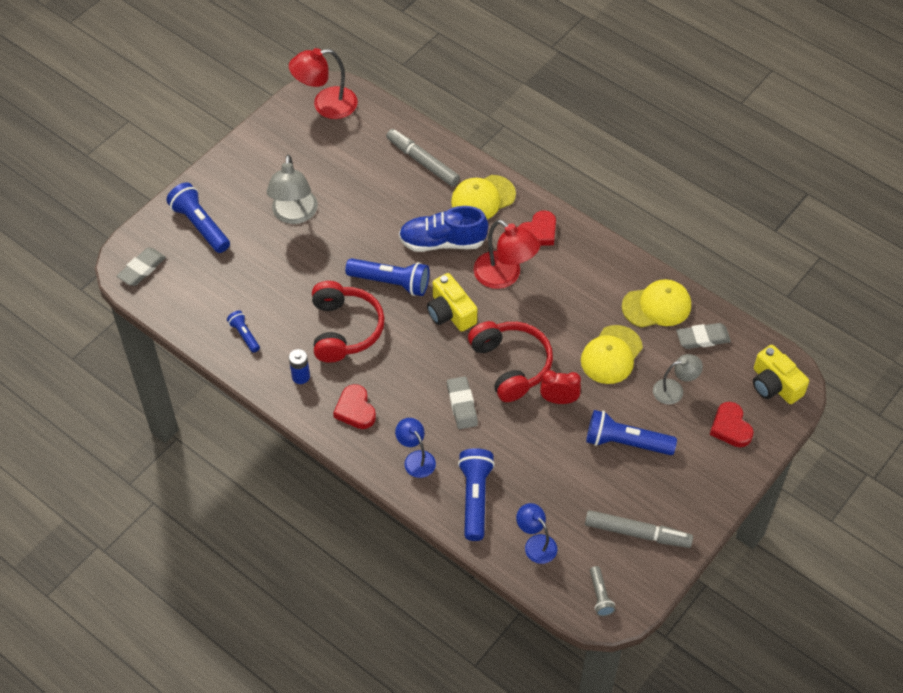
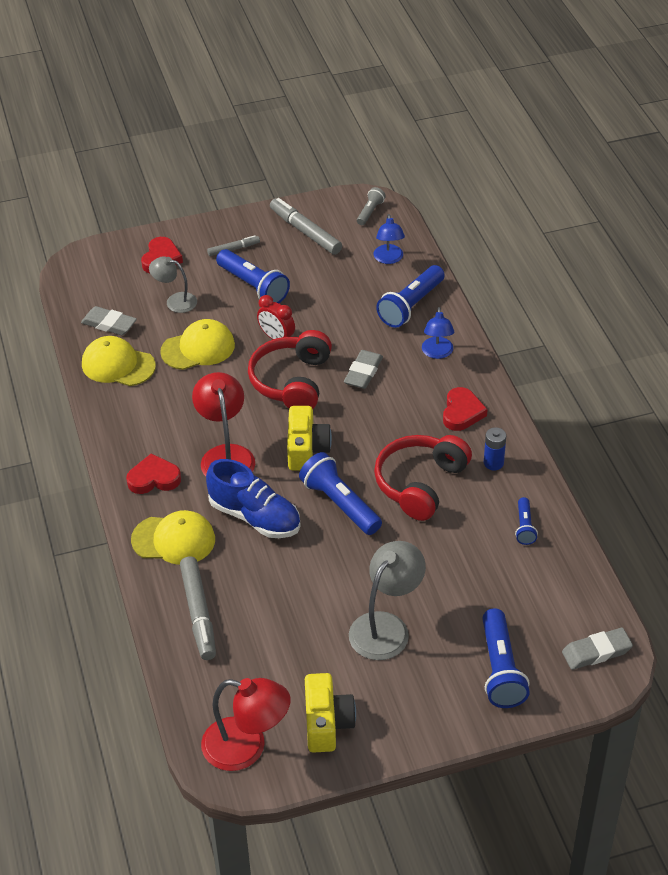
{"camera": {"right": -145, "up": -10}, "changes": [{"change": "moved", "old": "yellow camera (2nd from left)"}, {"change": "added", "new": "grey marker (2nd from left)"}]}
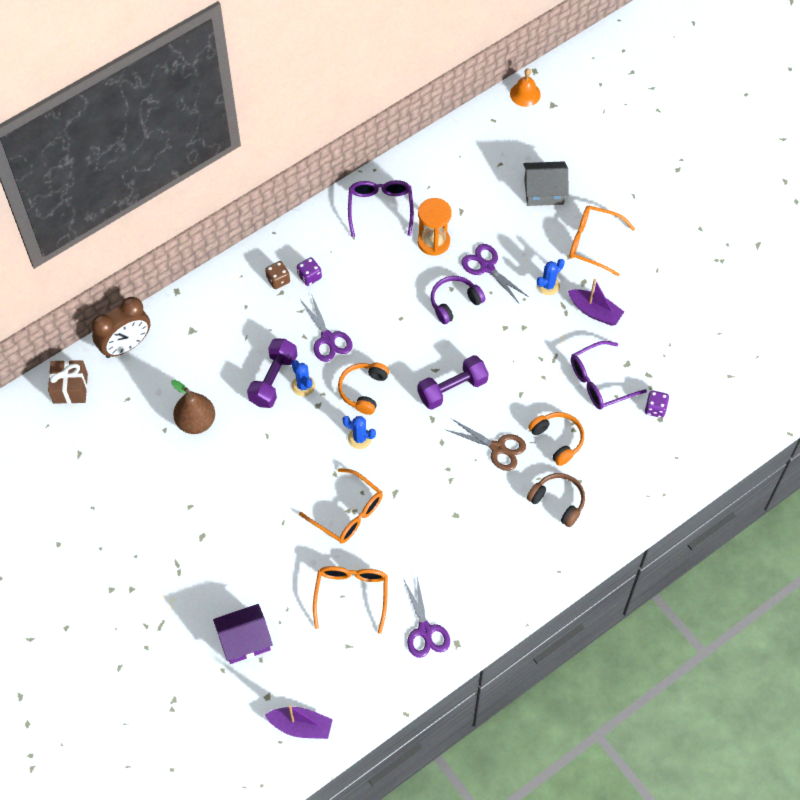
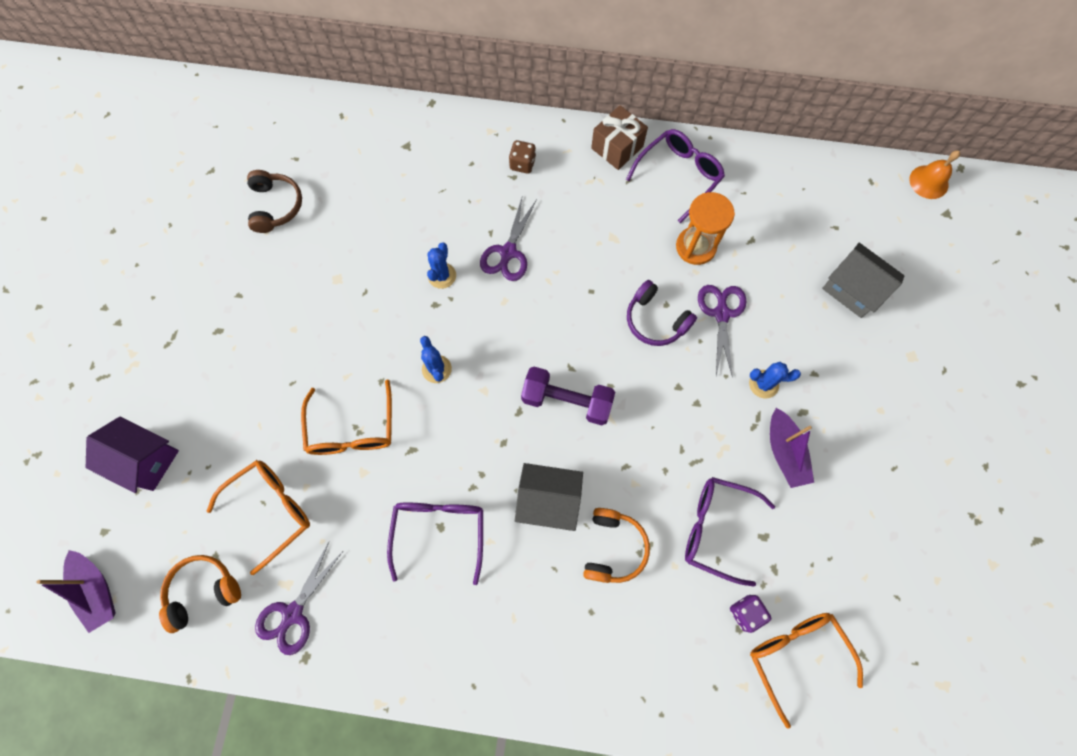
{"camera": {"right": 45, "up": 10}, "changes": [{"change": "moved", "old": "brown gift"}, {"change": "removed", "old": "brown clock"}, {"change": "removed", "old": "brown pear"}, {"change": "removed", "old": "purple dumbbell (1st from left)"}, {"change": "removed", "old": "purple dice (1st from left)"}, {"change": "moved", "old": "orange headphones (1st from left)"}, {"change": "turned", "old": "purple headphones", "degrees": -150}, {"change": "replaced", "old": "brown scissors", "new": "grey house (1st from left)"}, {"change": "moved", "old": "brown headphones"}, {"change": "moved", "old": "orange glasses (3rd from left)"}, {"change": "added", "new": "purple glasses (1st from left)"}]}
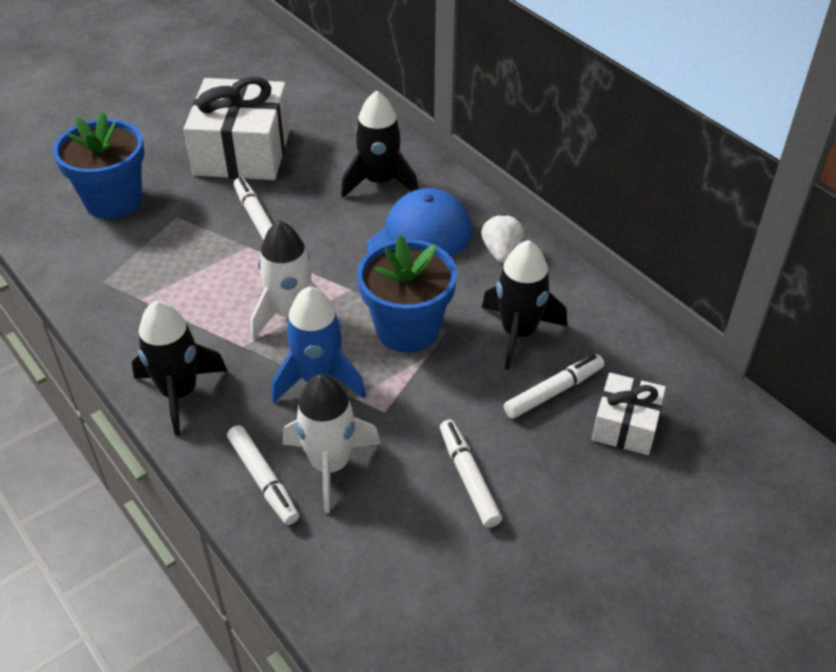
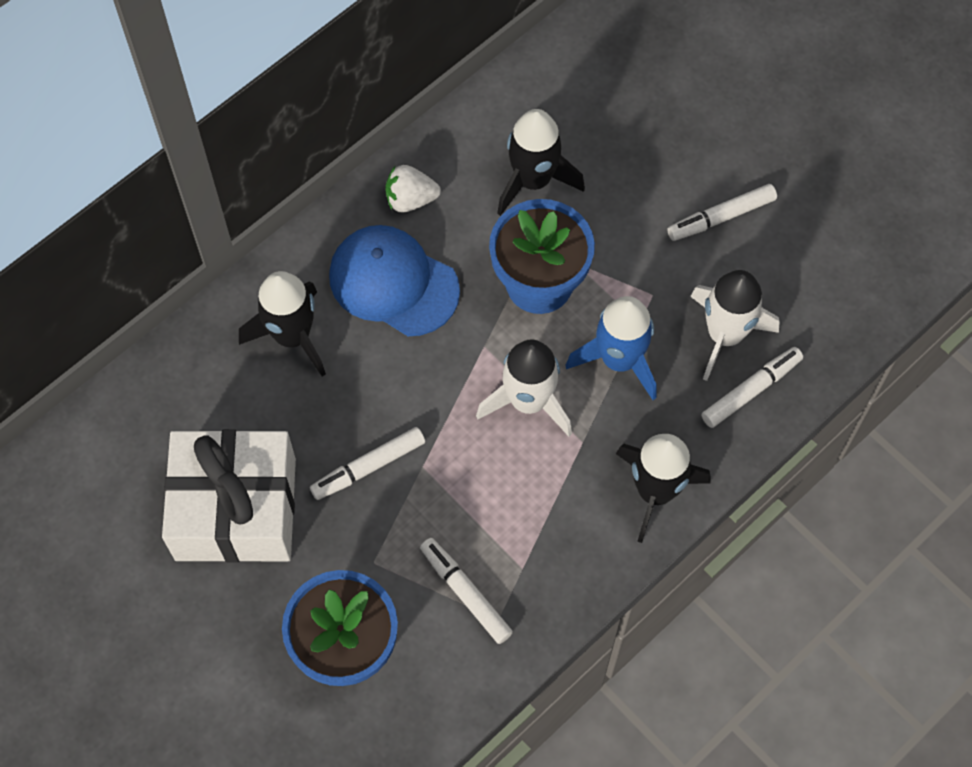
{"camera": {"right": -95, "up": 20}, "changes": [{"change": "moved", "old": "white marker (4th from left in the first image)", "new": "white marker (2nd from left)"}, {"change": "removed", "old": "white gift (2nd from left)"}]}
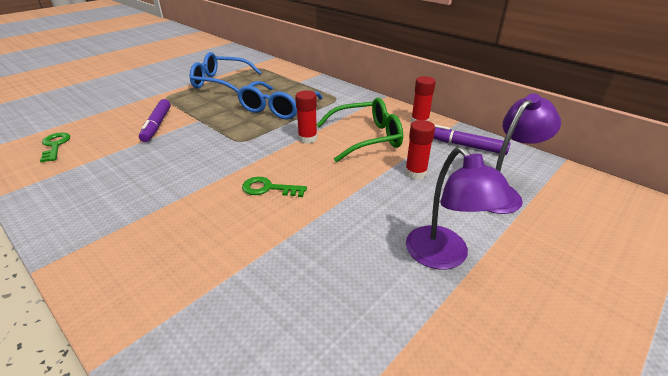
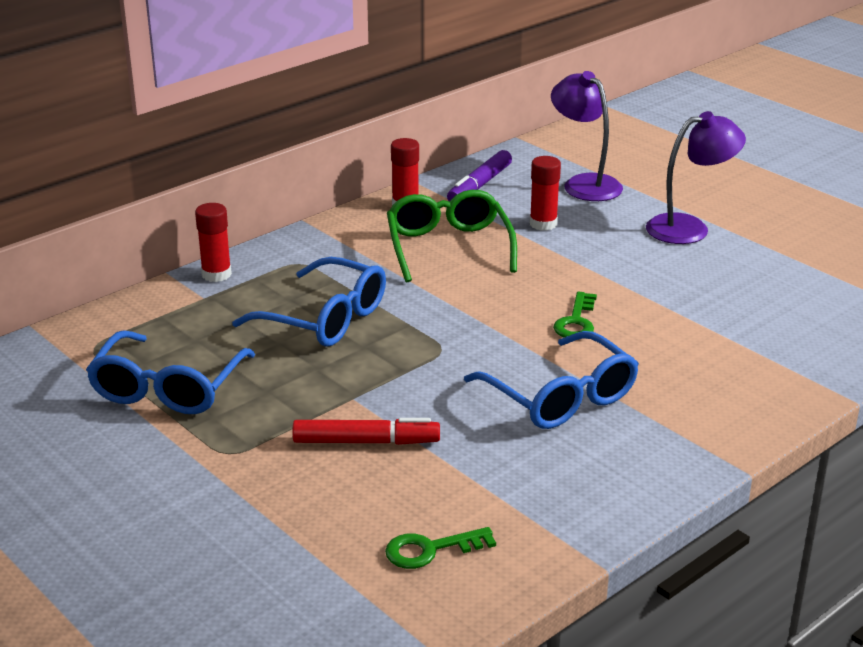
{"camera": {"right": -85, "up": -5}, "changes": [{"change": "recoloured", "old": "purple marker (1st from left)", "new": "red marker"}, {"change": "moved", "old": "red glue stick (1st from left)"}, {"change": "added", "new": "blue glasses (3rd from left)"}]}
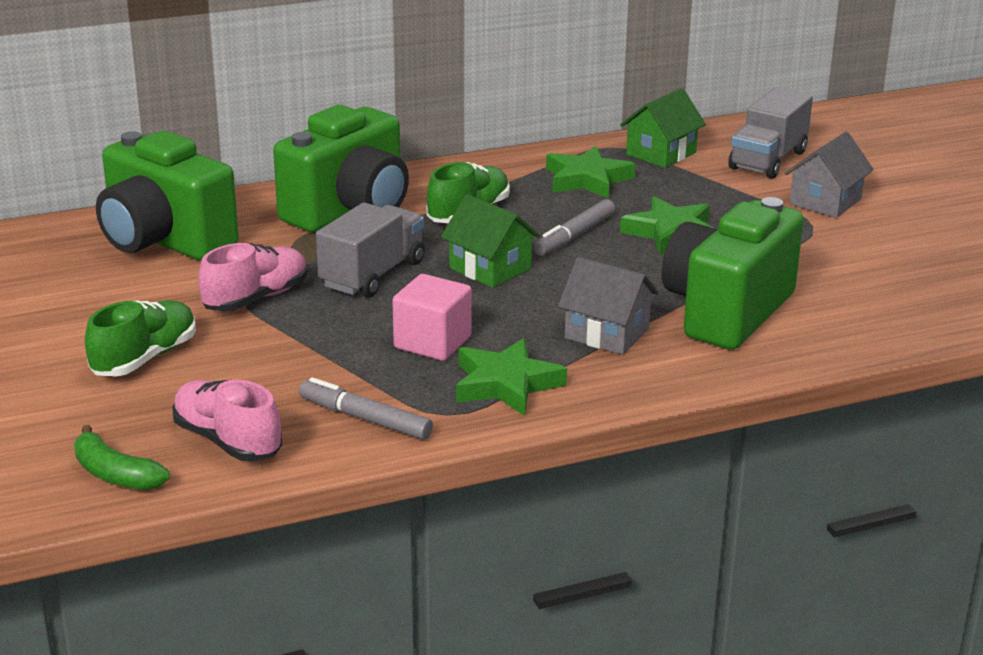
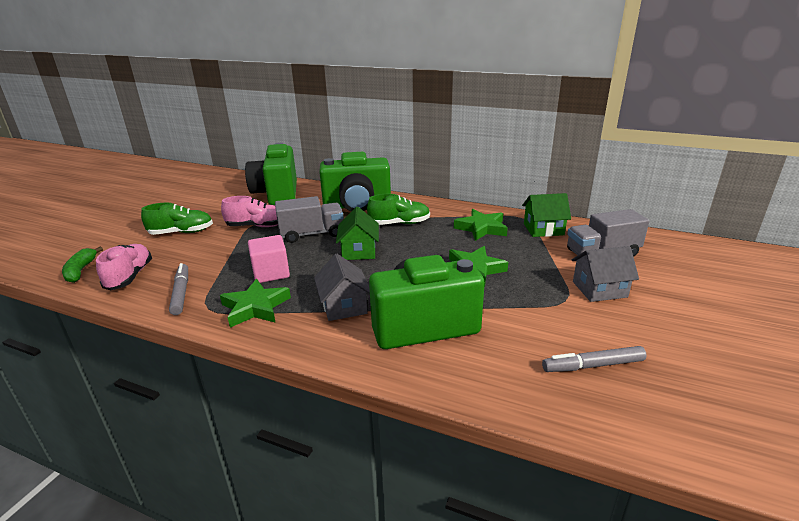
{"camera": {"right": 45, "up": 0}, "changes": [{"change": "moved", "old": "grey marker (2nd from left)"}]}
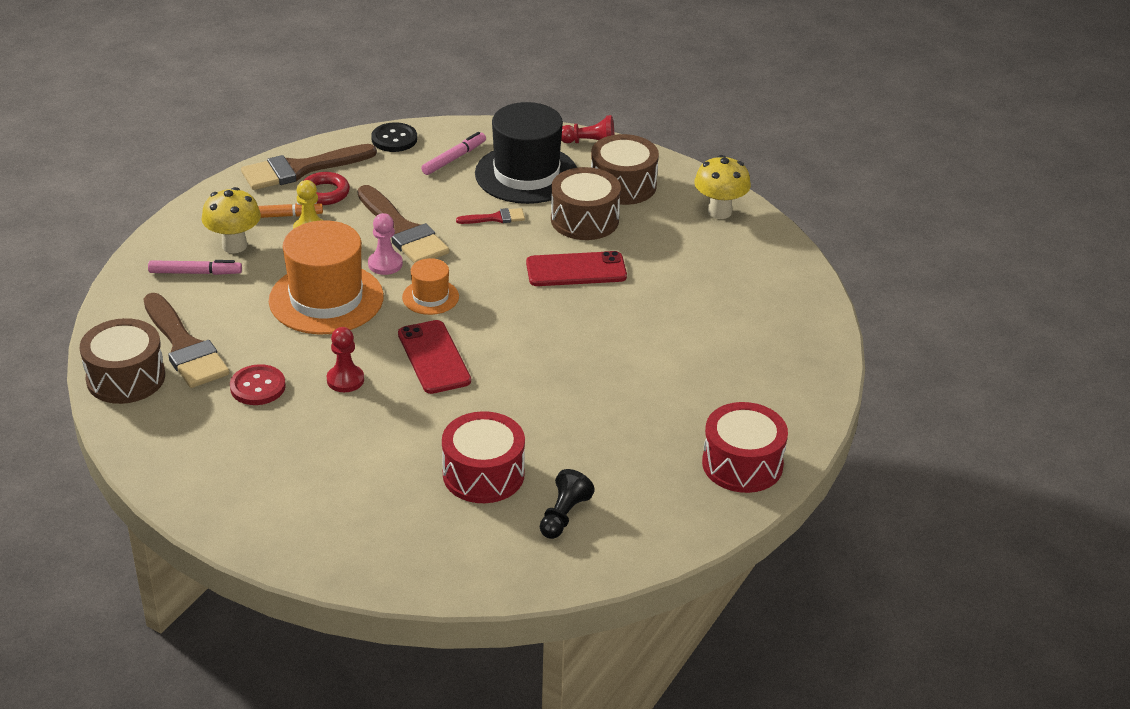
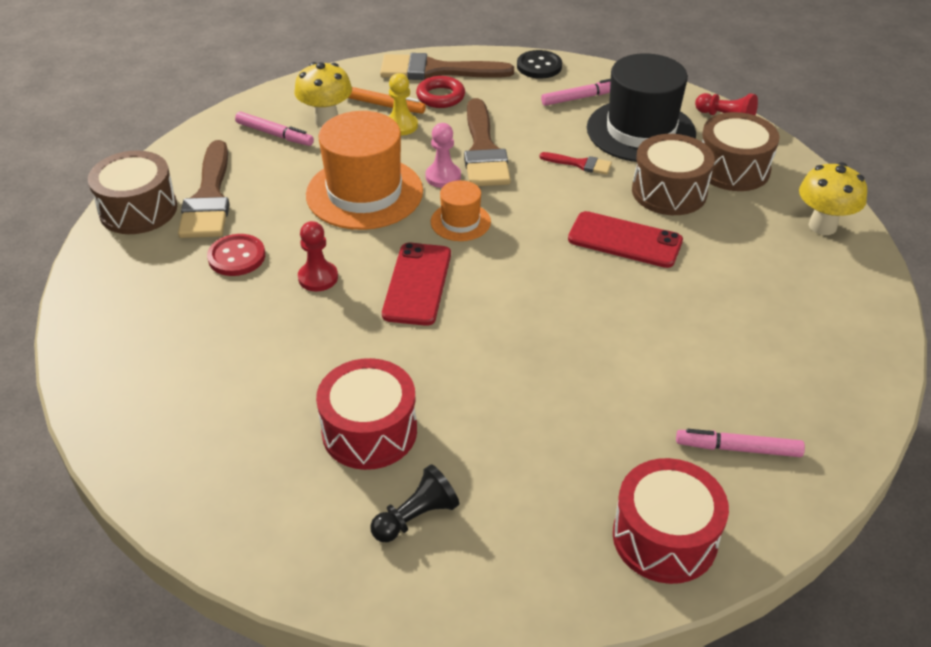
{"camera": {"right": 30, "up": 5}, "changes": [{"change": "added", "new": "pink marker (3rd from left)"}]}
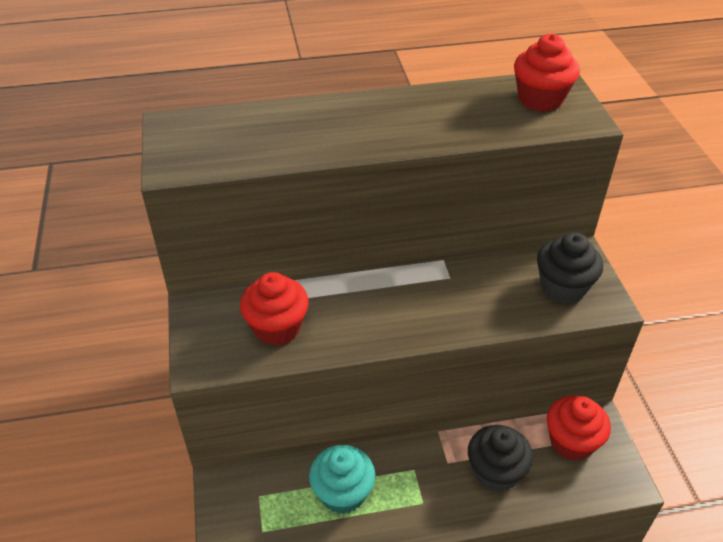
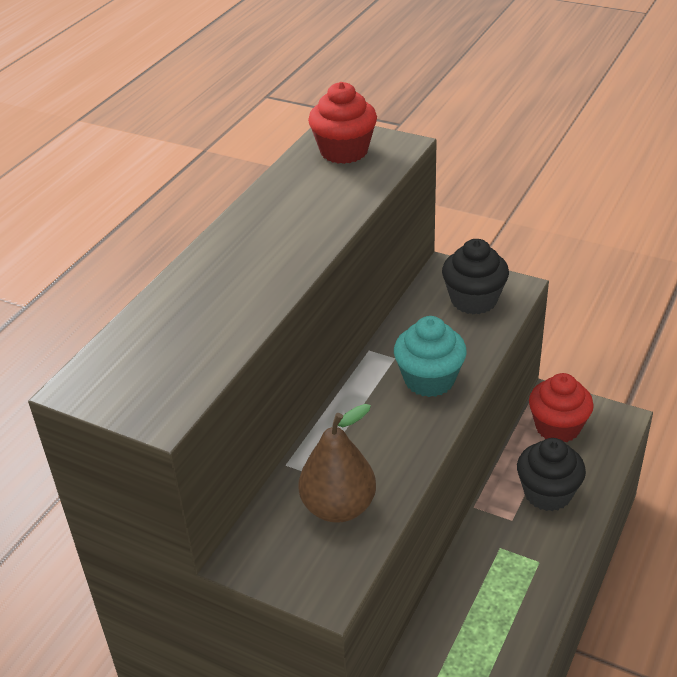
{"camera": {"right": -50, "up": -5}, "changes": [{"change": "replaced", "old": "red cupcake (1st from left)", "new": "brown pear"}, {"change": "moved", "old": "turquoise cupcake"}]}
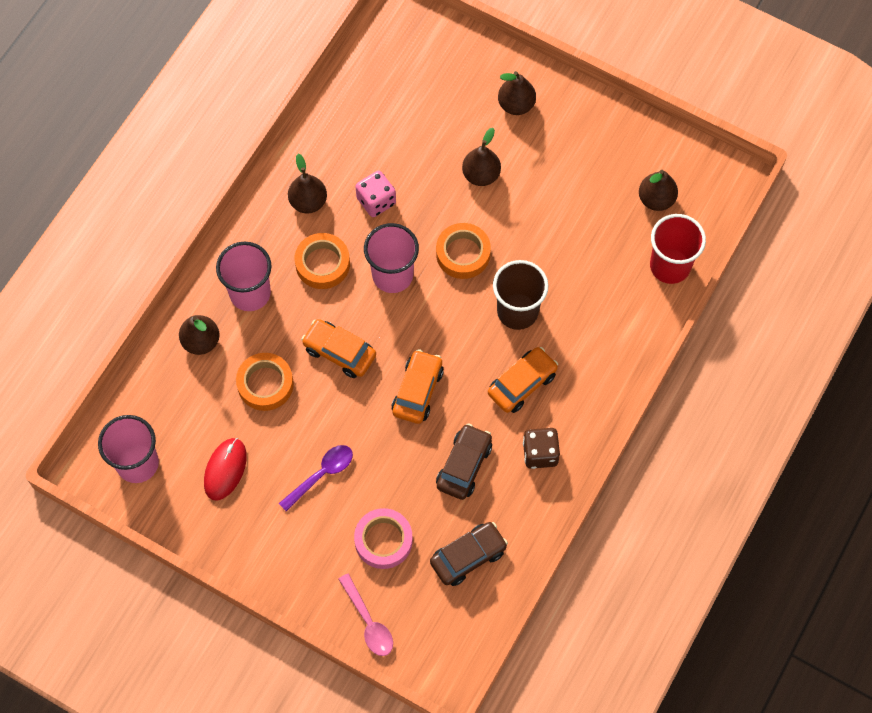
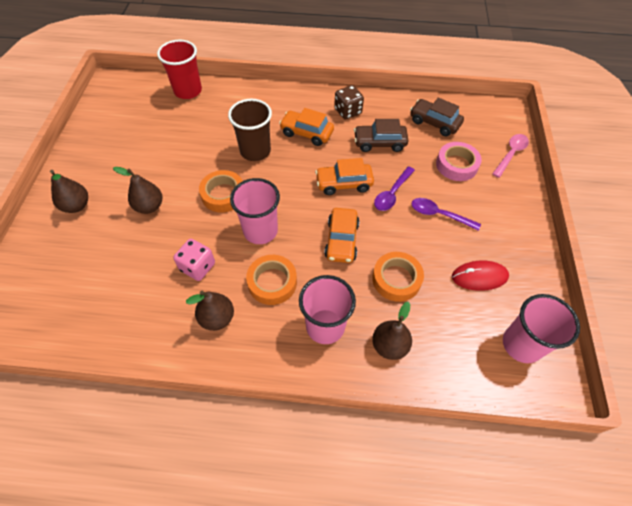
{"camera": {"right": -115, "up": -10}, "changes": [{"change": "removed", "old": "brown pear (5th from left)"}, {"change": "added", "new": "purple spoon (1st from left)"}]}
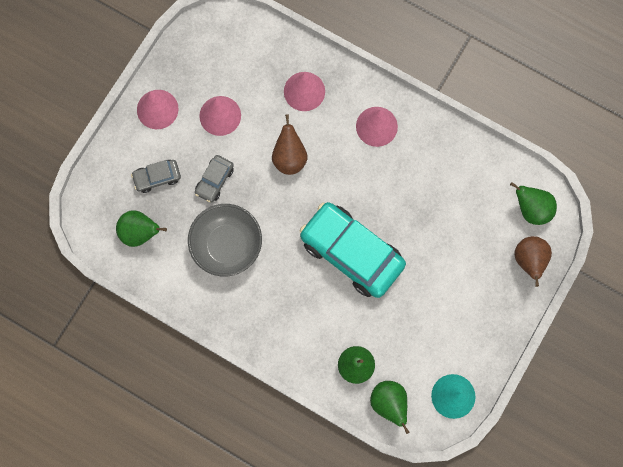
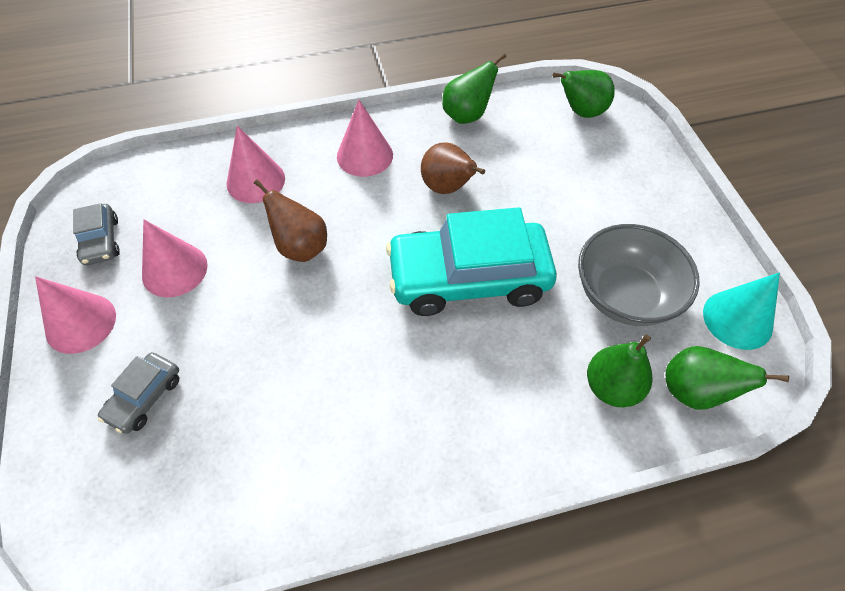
{"camera": {"right": -45, "up": -20}, "changes": [{"change": "moved", "old": "green pear (1st from left)"}, {"change": "moved", "old": "grey bowl"}, {"change": "moved", "old": "grey car (2nd from left in the first image)", "new": "grey car (1st from left)"}, {"change": "moved", "old": "brown pear (2nd from left)"}]}
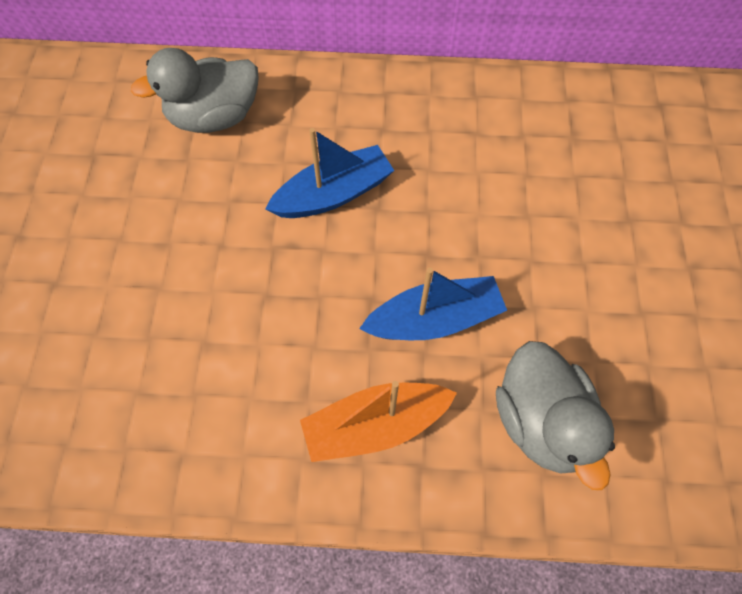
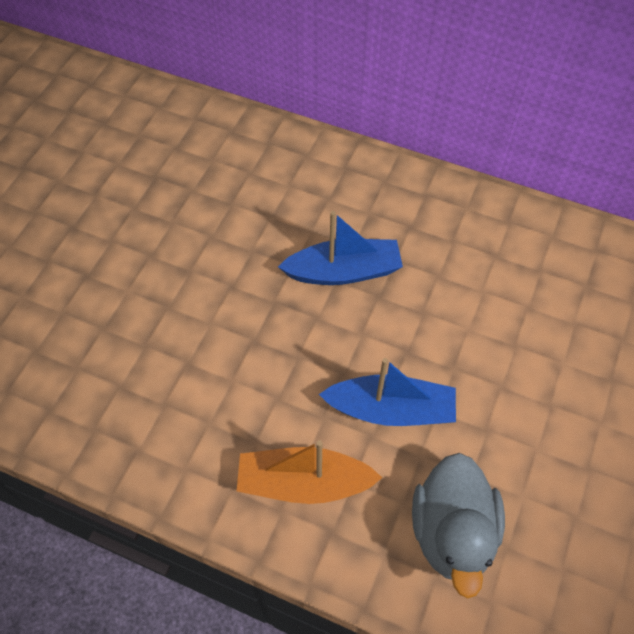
{"camera": {"right": 20, "up": -5}, "changes": [{"change": "removed", "old": "grey duck (1st from left)"}]}
